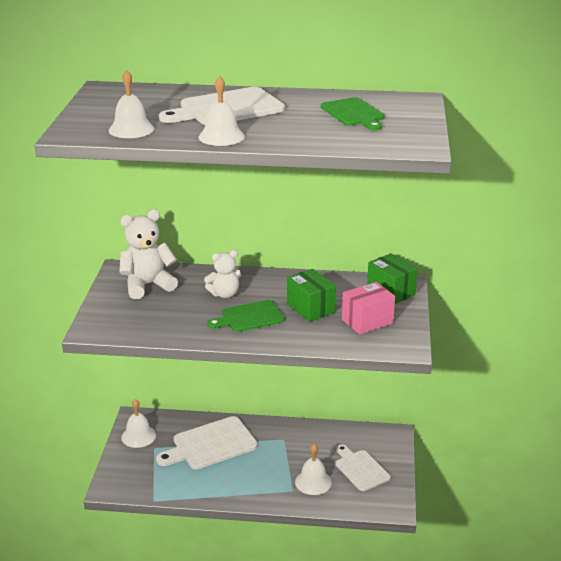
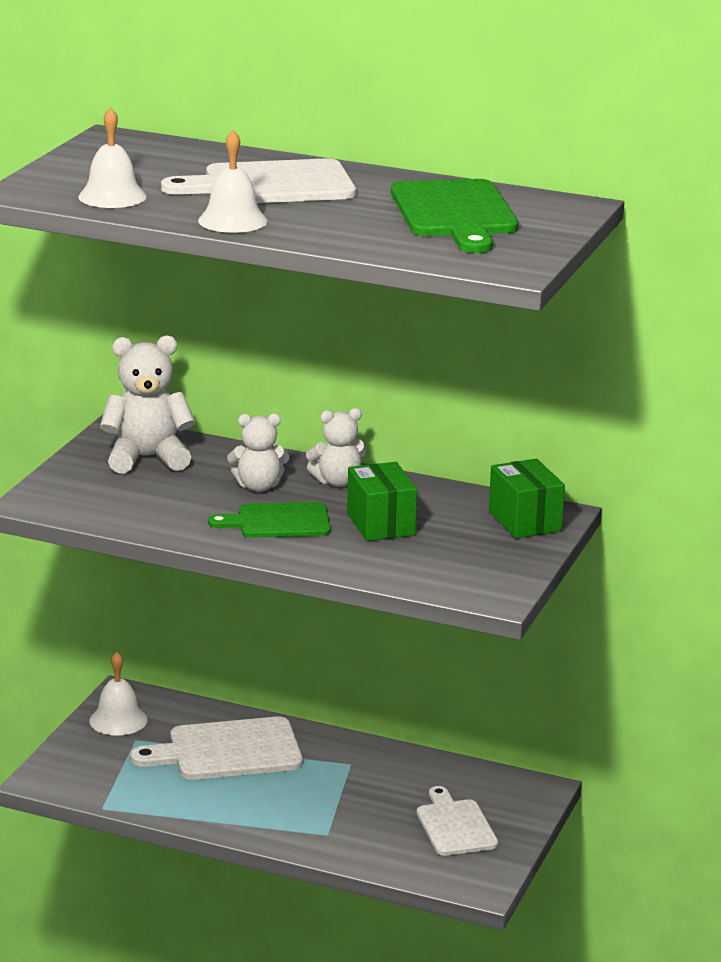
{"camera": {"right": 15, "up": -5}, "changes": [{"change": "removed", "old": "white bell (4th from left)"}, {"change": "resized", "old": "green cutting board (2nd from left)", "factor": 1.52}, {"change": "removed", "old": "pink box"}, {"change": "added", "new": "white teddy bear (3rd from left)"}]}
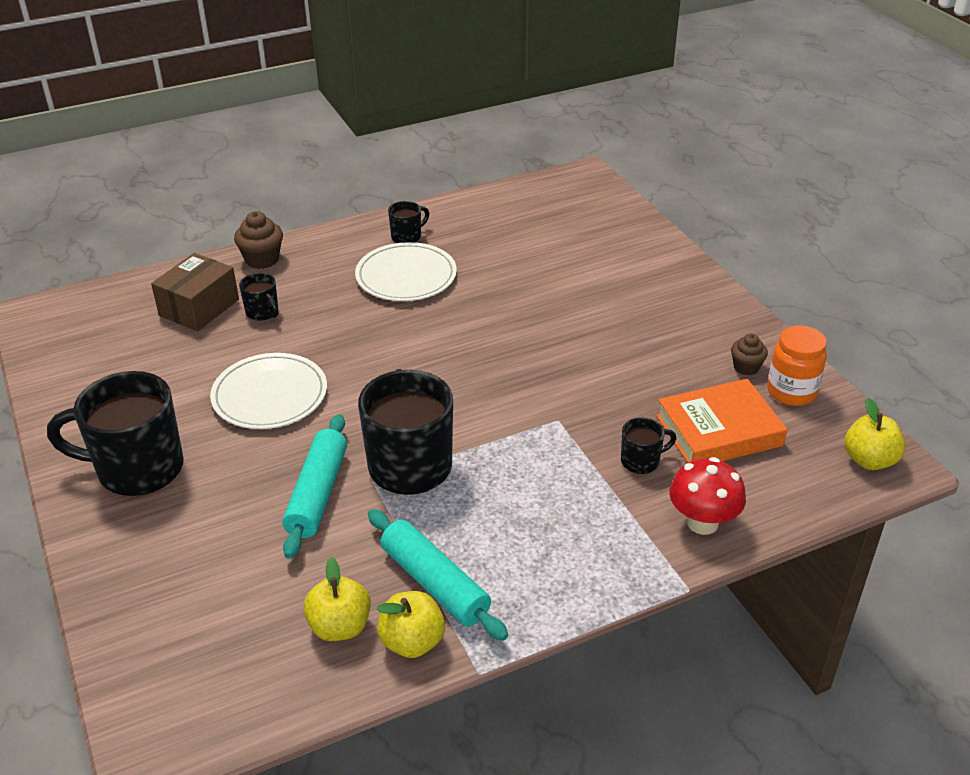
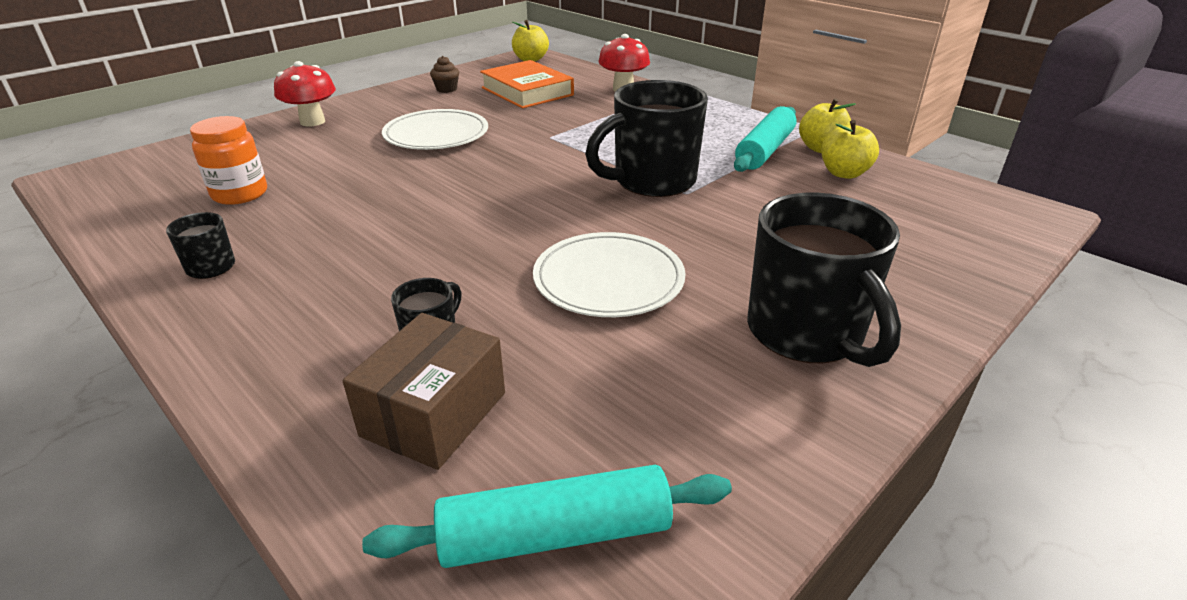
{"camera": {"right": -110, "up": -5}, "changes": [{"change": "turned", "old": "brown box", "degrees": -75}, {"change": "removed", "old": "brown cupcake (1st from left)"}, {"change": "moved", "old": "turquoise rolling pin (1st from left)"}, {"change": "moved", "old": "white plate (2nd from left in the first image)", "new": "white plate (1st from left)"}, {"change": "removed", "old": "black mug (5th from left)"}, {"change": "moved", "old": "orange jar"}, {"change": "added", "new": "red mushroom (1st from left)"}]}
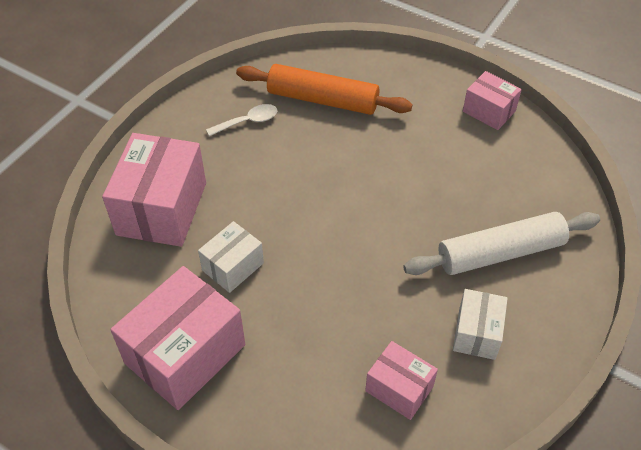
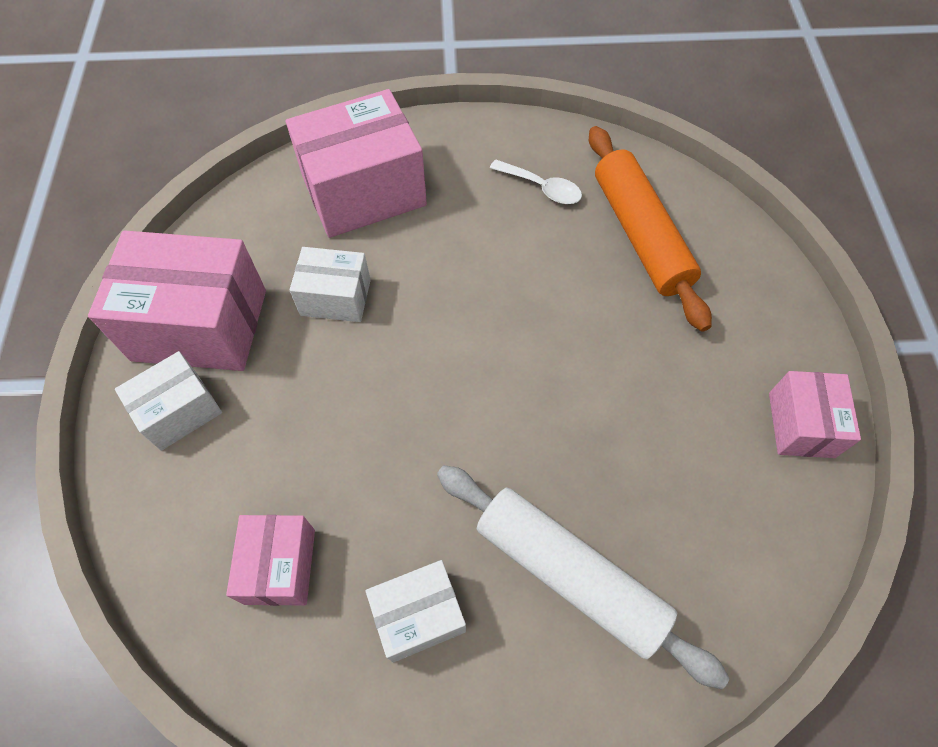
{"camera": {"right": 55, "up": 10}, "changes": [{"change": "added", "new": "white box (1st from left)"}]}
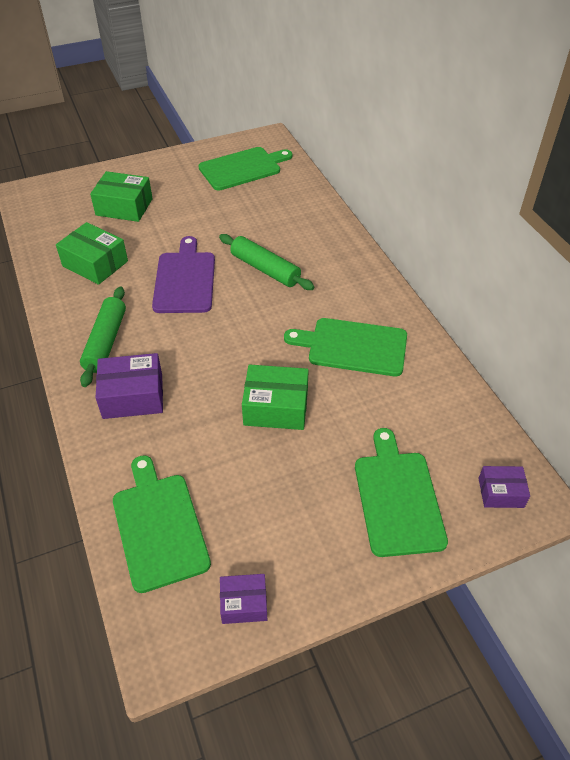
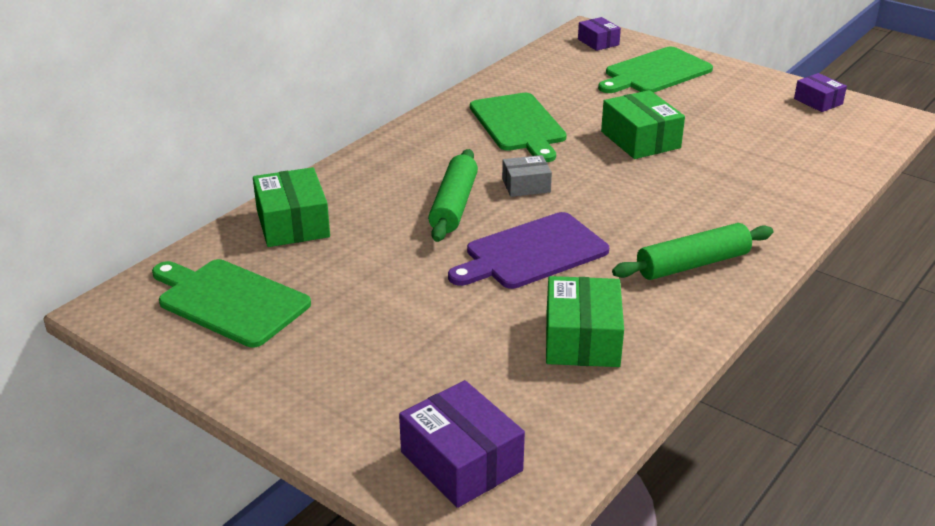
{"camera": {"right": -120, "up": -15}, "changes": [{"change": "moved", "old": "green box (2nd from left in the first image)", "new": "green box (1st from left)"}, {"change": "moved", "old": "purple box (1st from left)"}, {"change": "removed", "old": "green cutting board (1st from left)"}, {"change": "added", "new": "grey box"}]}
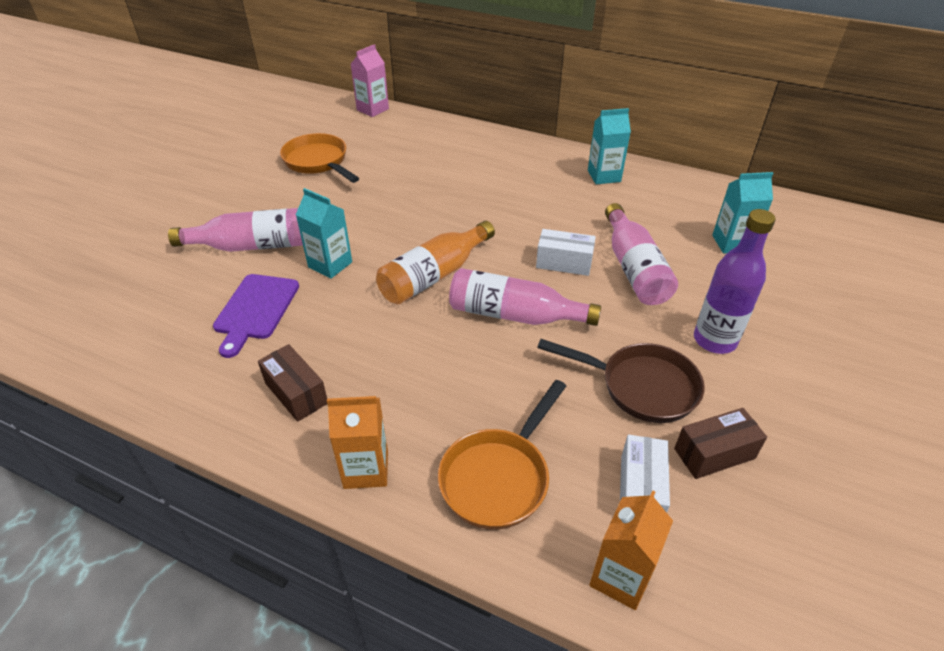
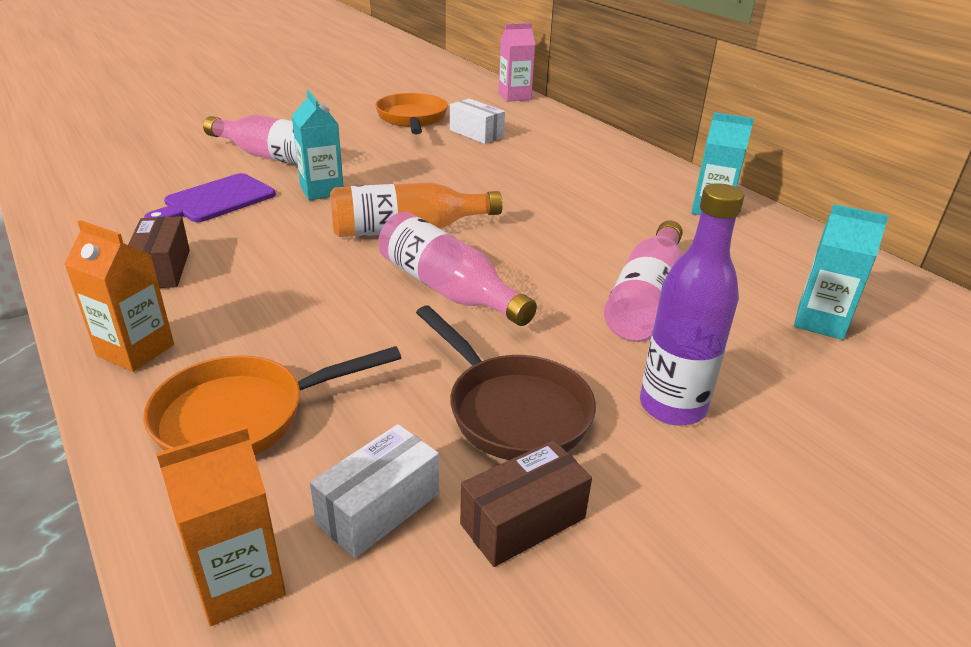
{"camera": {"right": 30, "up": -10}, "changes": [{"change": "moved", "old": "white box (1st from left in the first image)", "new": "white box (2nd from left)"}, {"change": "turned", "old": "brown box (2nd from left)", "degrees": -45}]}
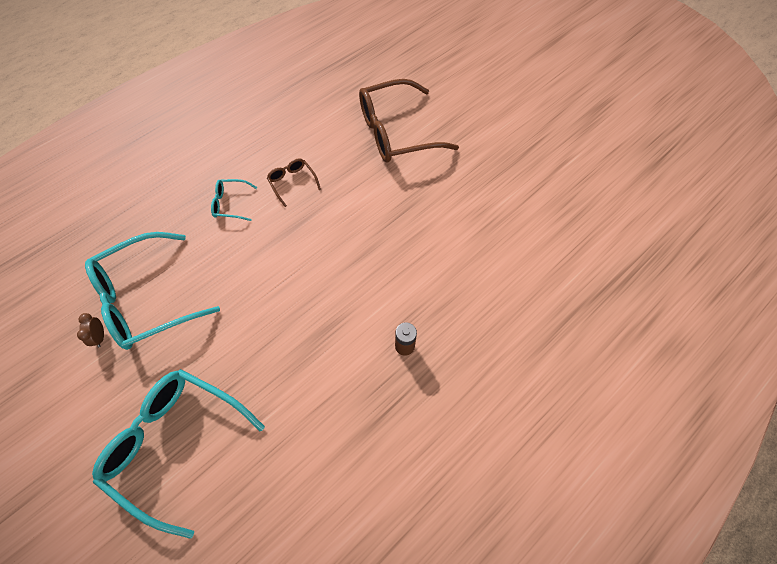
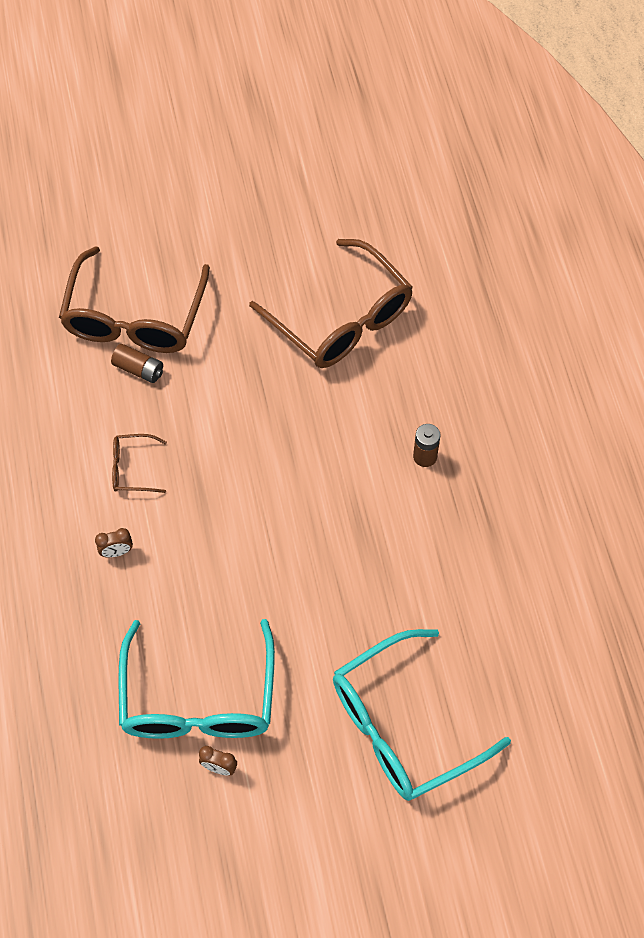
{"camera": {"right": -60, "up": 0}, "changes": [{"change": "replaced", "old": "turquoise glasses (3rd from left)", "new": "brown clock (1st from left)"}, {"change": "added", "new": "brown battery (1st from left)"}, {"change": "added", "new": "brown glasses (3rd from left)"}]}
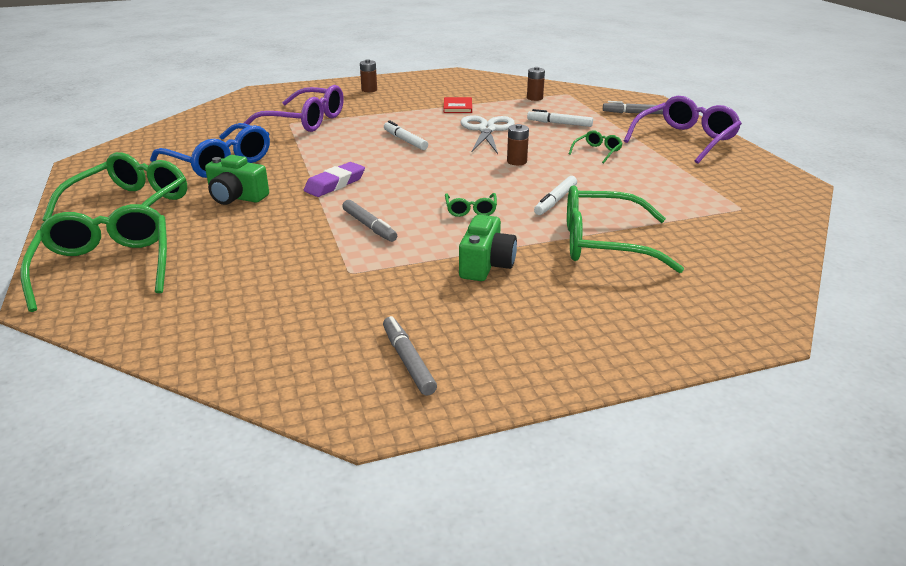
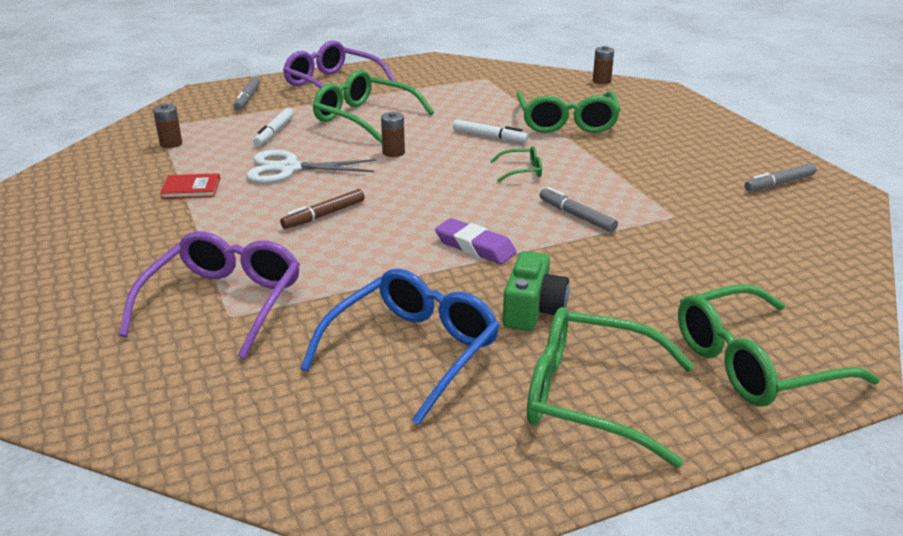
{"camera": {"right": -95, "up": 0}, "changes": [{"change": "turned", "old": "grey marker (1st from left in the first image)", "degrees": -90}, {"change": "moved", "old": "brown battery (1st from left in the first image)", "new": "brown battery (3rd from left)"}, {"change": "recoloured", "old": "white marker (1st from left)", "new": "brown marker"}, {"change": "removed", "old": "green camera (2nd from left)"}, {"change": "resized", "old": "green glasses (4th from left in the first image)", "factor": 2.15}]}
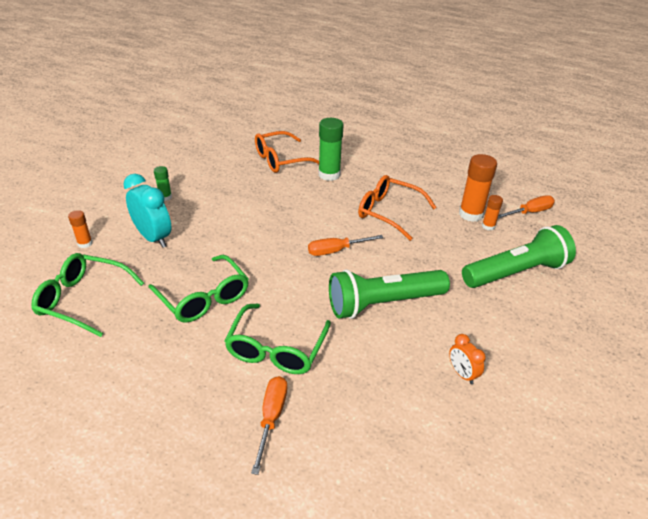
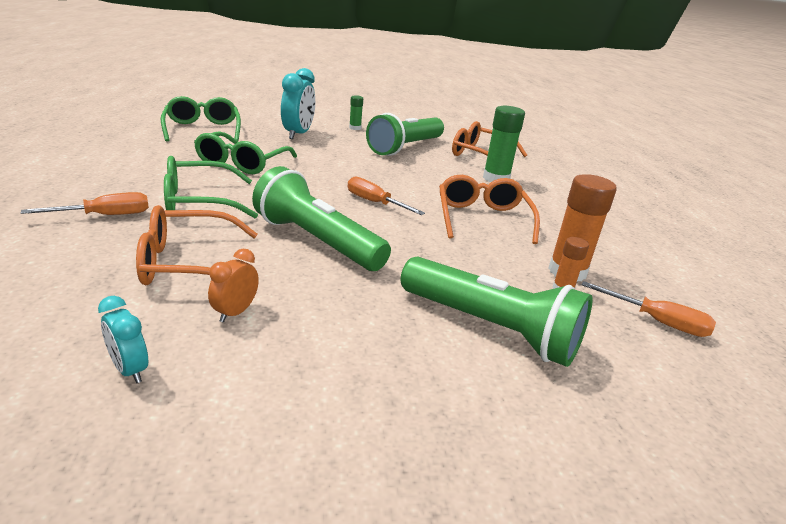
{"camera": {"right": 55, "up": -10}, "changes": [{"change": "removed", "old": "orange glue stick (1st from left)"}, {"change": "added", "new": "turquoise clock (1st from left)"}, {"change": "added", "new": "orange glasses (1st from left)"}, {"change": "added", "new": "green flashlight (2nd from left)"}]}
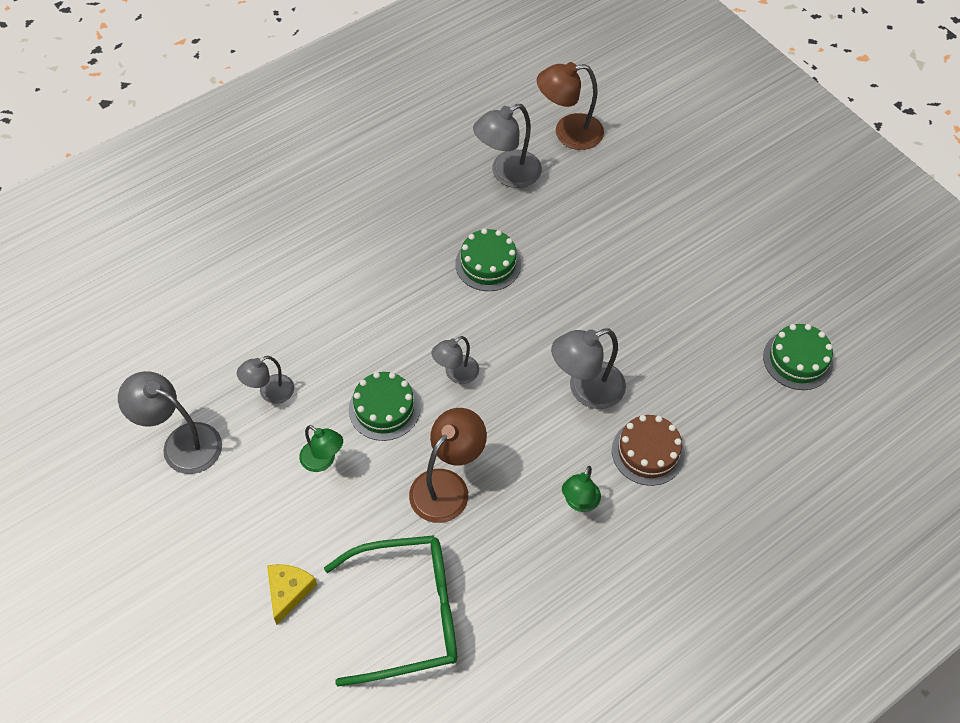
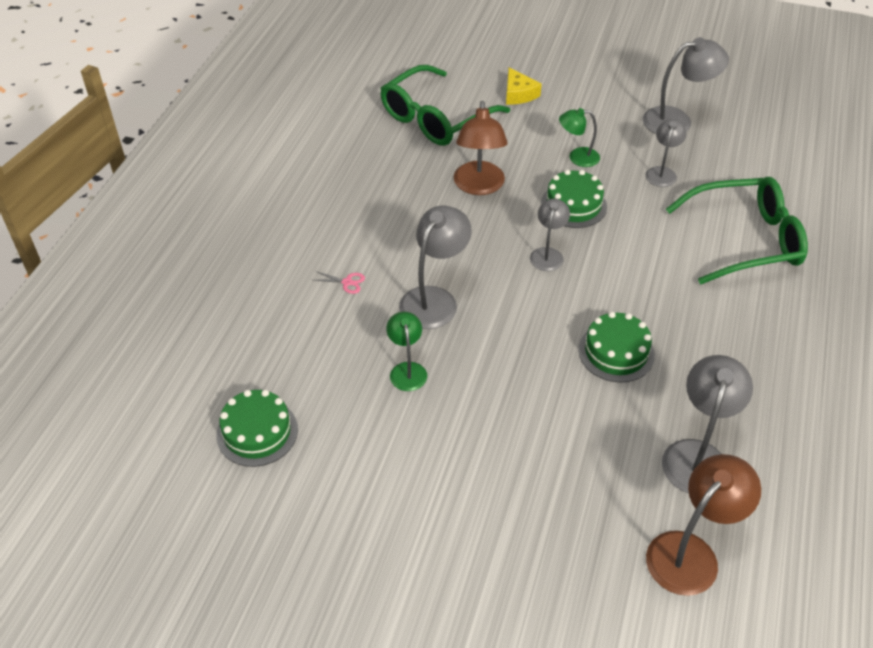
{"camera": {"right": 145, "up": -10}, "changes": [{"change": "moved", "old": "green lamp (2nd from left in the first image)", "new": "green lamp (1st from left)"}, {"change": "replaced", "old": "brown cake", "new": "pink scissors"}, {"change": "added", "new": "green glasses (2nd from left)"}]}
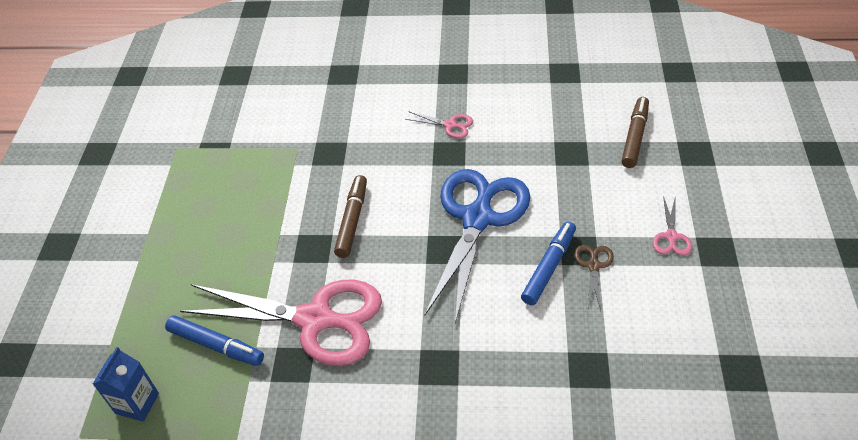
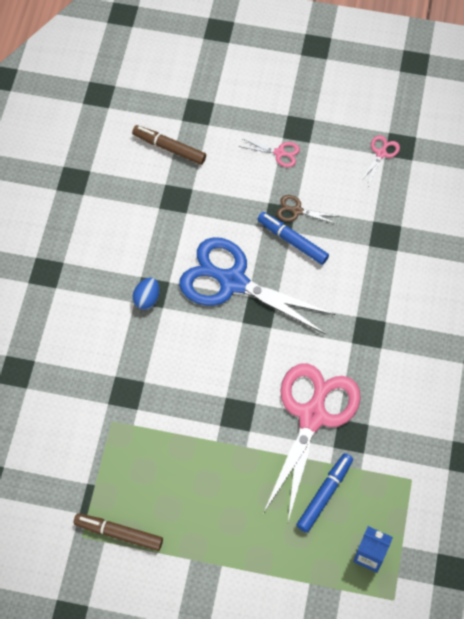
{"camera": {"right": -85, "up": 15}, "changes": [{"change": "moved", "old": "brown marker (1st from left)"}, {"change": "moved", "old": "pink scissors (2nd from left in the first image)", "new": "pink scissors (3rd from left)"}, {"change": "added", "new": "blue egg"}]}
